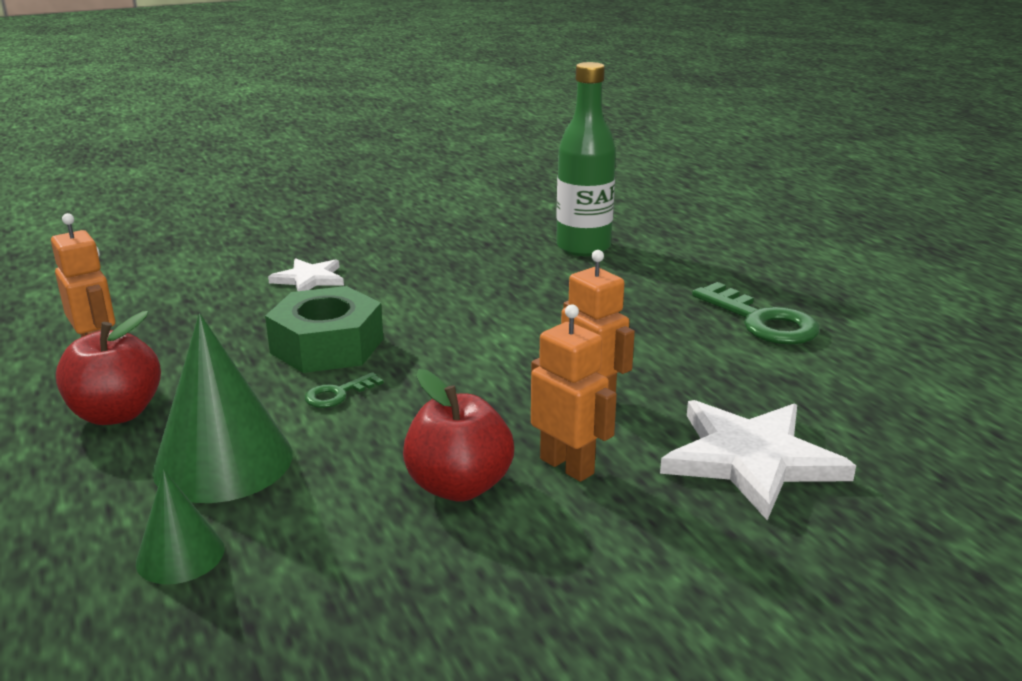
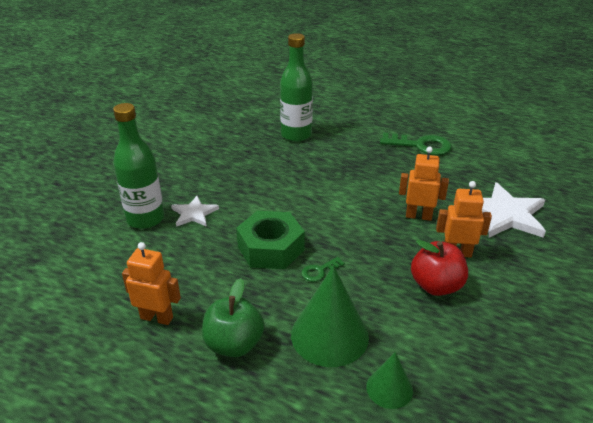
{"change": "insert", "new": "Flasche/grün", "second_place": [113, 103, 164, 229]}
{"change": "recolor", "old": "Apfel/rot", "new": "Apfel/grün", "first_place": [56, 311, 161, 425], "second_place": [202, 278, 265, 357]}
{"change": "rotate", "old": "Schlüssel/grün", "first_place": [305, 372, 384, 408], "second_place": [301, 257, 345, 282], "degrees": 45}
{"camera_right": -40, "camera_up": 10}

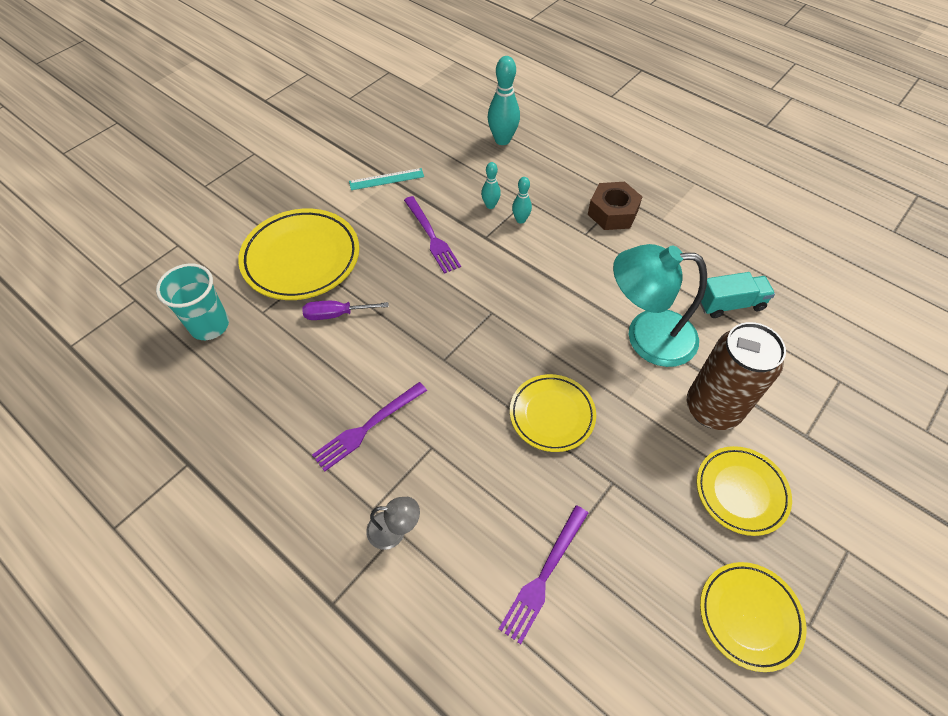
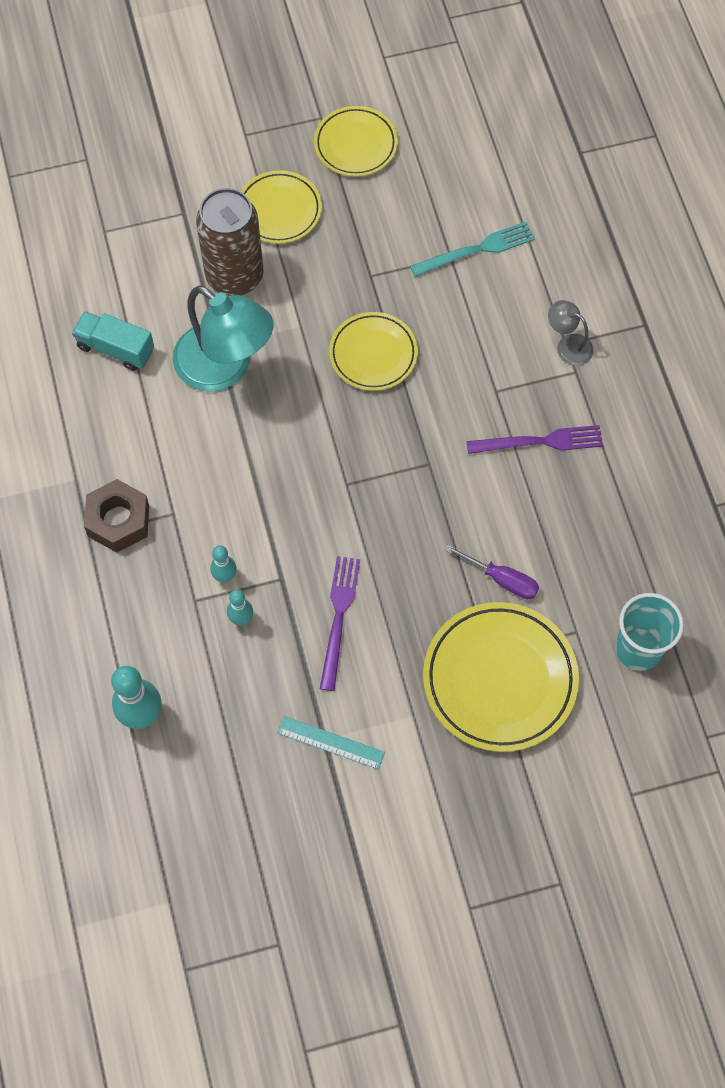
{"change": "recolor", "old": "Gabel/lila", "new": "Gabel/türkis", "first_place": [499, 505, 588, 644], "second_place": [410, 222, 535, 277]}
{"camera_right": -145, "camera_up": 10}

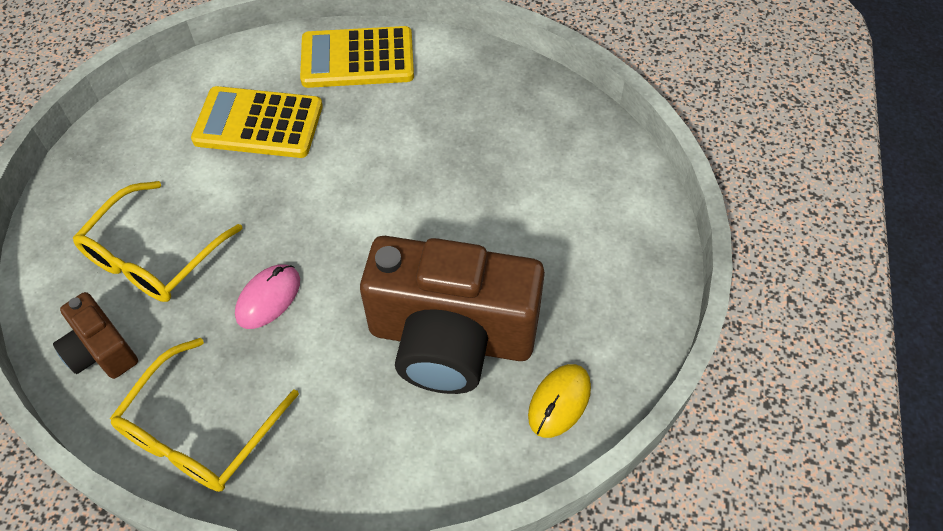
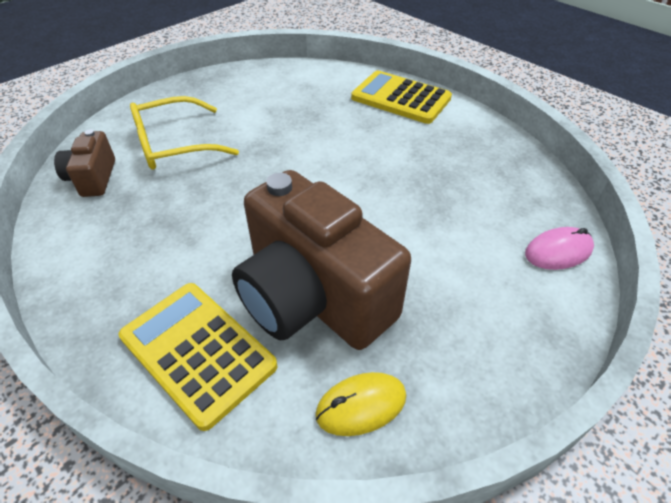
{"change": "delete", "old": "Brille/gelb", "first_place": [110, 338, 299, 492]}
{"change": "move", "old": "Taschenrechner/gelb", "first_place": [191, 86, 323, 158], "second_place": [119, 283, 278, 431]}
{"change": "move", "old": "Computermaus/rosa", "first_place": [235, 265, 300, 329], "second_place": [525, 227, 594, 270]}
{"camera_right": 35, "camera_up": -10}

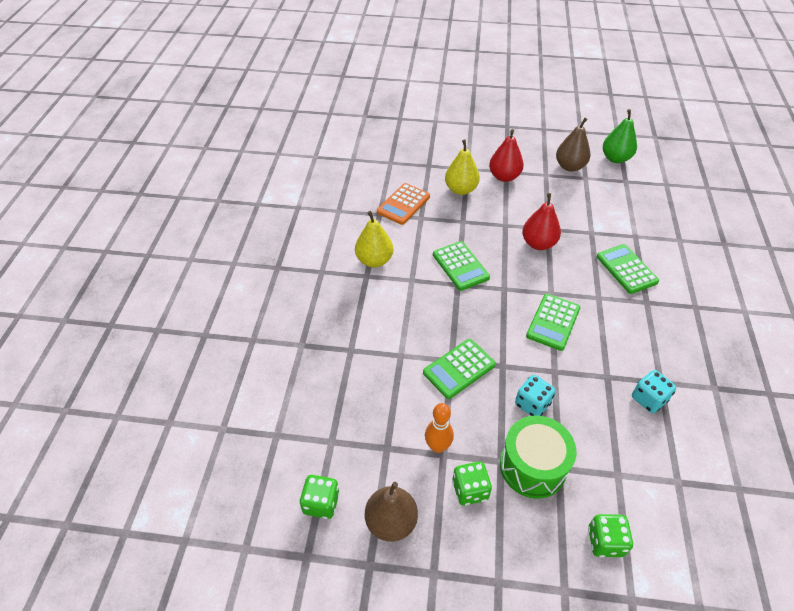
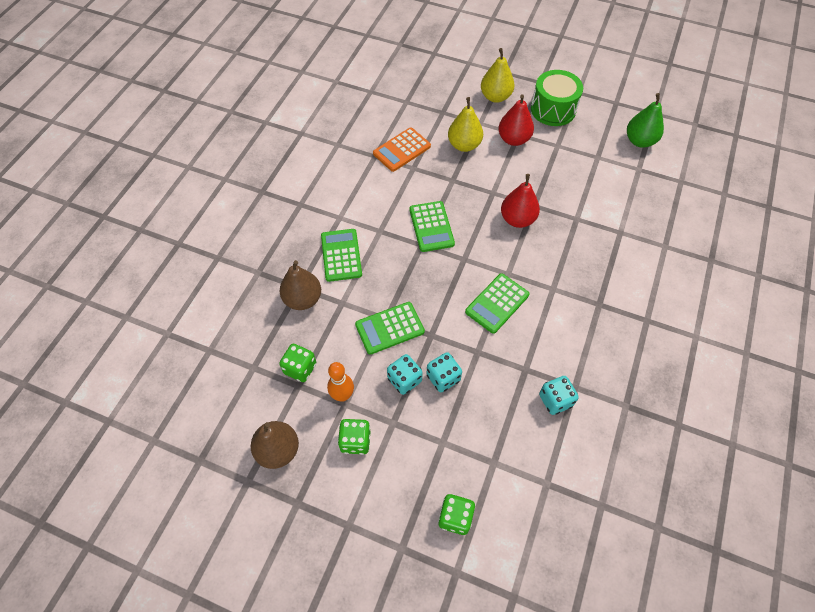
{"change": "insert", "new": "Spielwürfel/türkis", "second_place": [387, 354, 423, 395]}
{"change": "move", "old": "Spielwürfel/grün", "first_place": [299, 475, 340, 519], "second_place": [279, 344, 316, 382]}
{"change": "move", "old": "Birne/gelb", "first_place": [355, 211, 393, 268], "second_place": [481, 48, 515, 103]}
{"change": "move", "old": "Trommel/grün", "first_place": [500, 416, 576, 499], "second_place": [531, 70, 583, 126]}
{"change": "move", "old": "Birne/braun", "first_place": [556, 118, 591, 172], "second_place": [280, 260, 321, 310]}
{"change": "move", "old": "Taschenrechner/grün", "first_place": [597, 244, 659, 294], "second_place": [321, 229, 362, 282]}
{"camera_right": 15, "camera_up": 10}

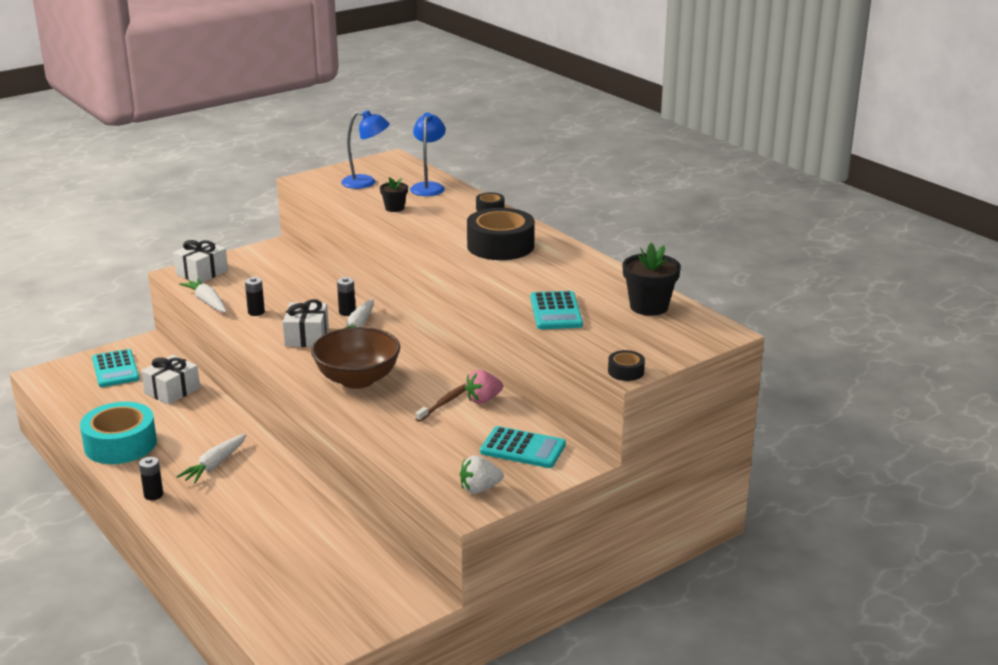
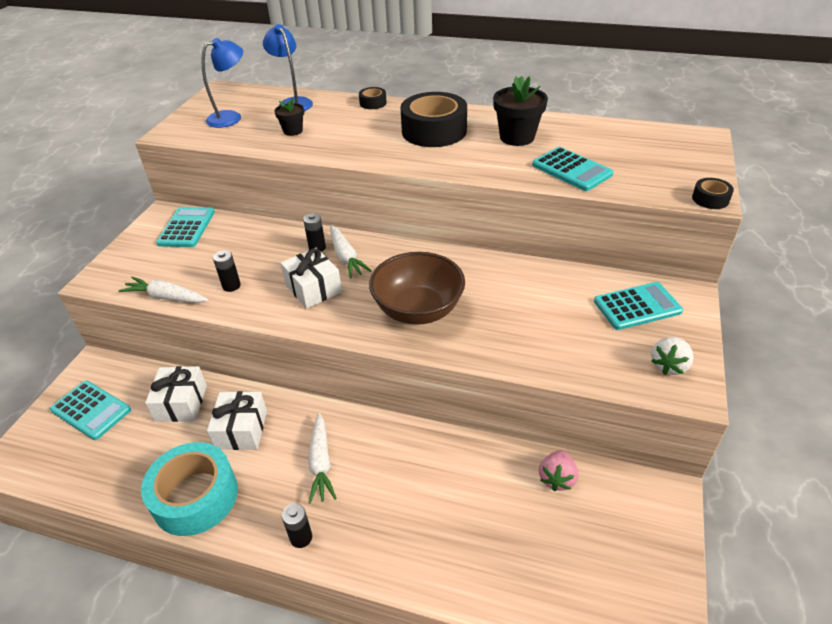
{"change": "delete", "old": "Zahnbürste/braun", "first_place": [415, 384, 466, 422]}
{"change": "insert", "new": "Taschenrechner/türkis", "second_place": [156, 207, 215, 247]}
{"change": "move", "old": "Geschenk/weiß", "first_place": [173, 240, 228, 283], "second_place": [207, 391, 267, 450]}
{"change": "move", "old": "Erdbeere/rosa", "first_place": [465, 370, 503, 404], "second_place": [539, 450, 578, 491]}
{"change": "move", "old": "Blumentopf/schwarz", "first_place": [622, 243, 681, 316], "second_place": [493, 76, 548, 146]}
{"camera_right": -35, "camera_up": 15}

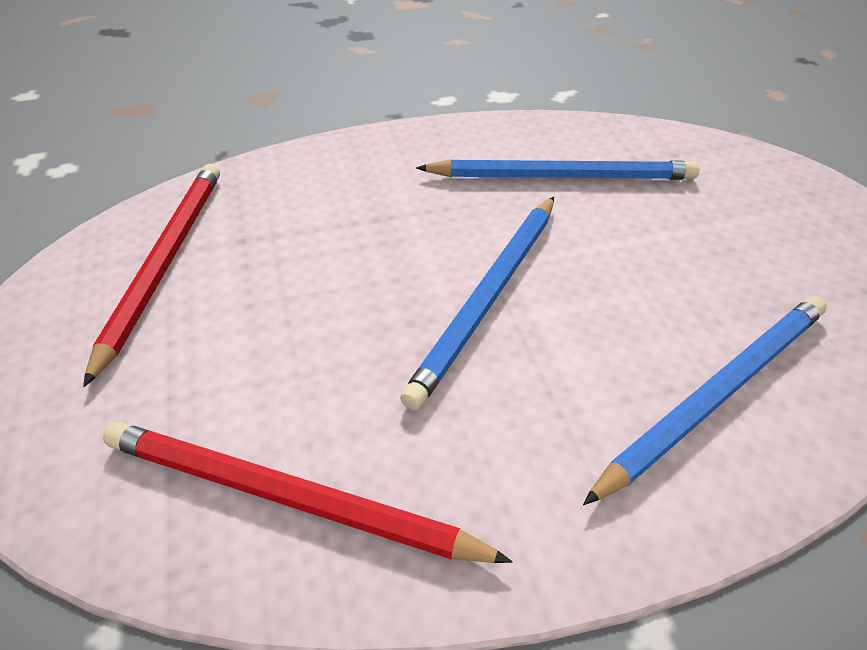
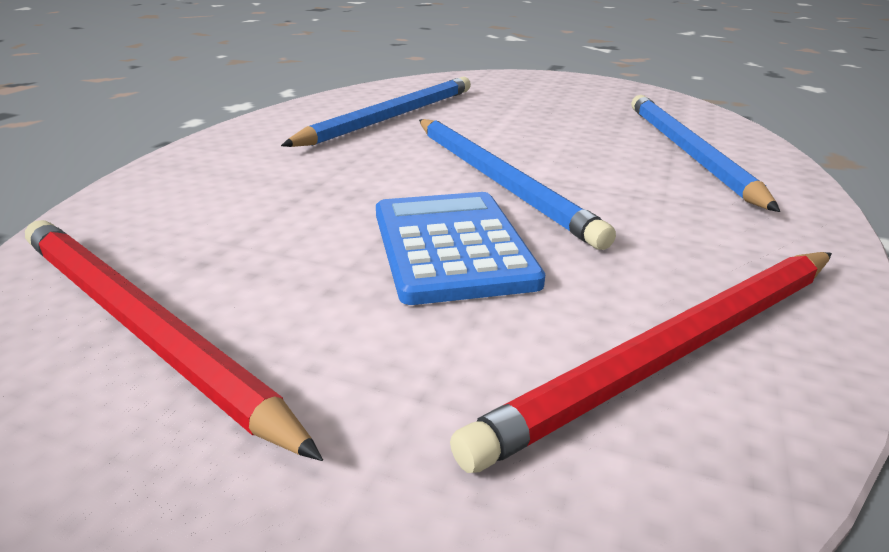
{"change": "insert", "new": "Taschenrechner/blau", "second_place": [376, 192, 545, 305]}
{"camera_right": -55, "camera_up": -15}

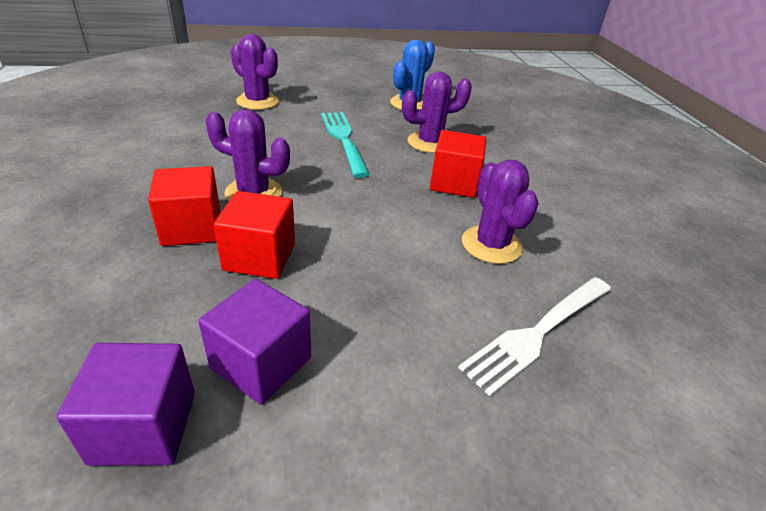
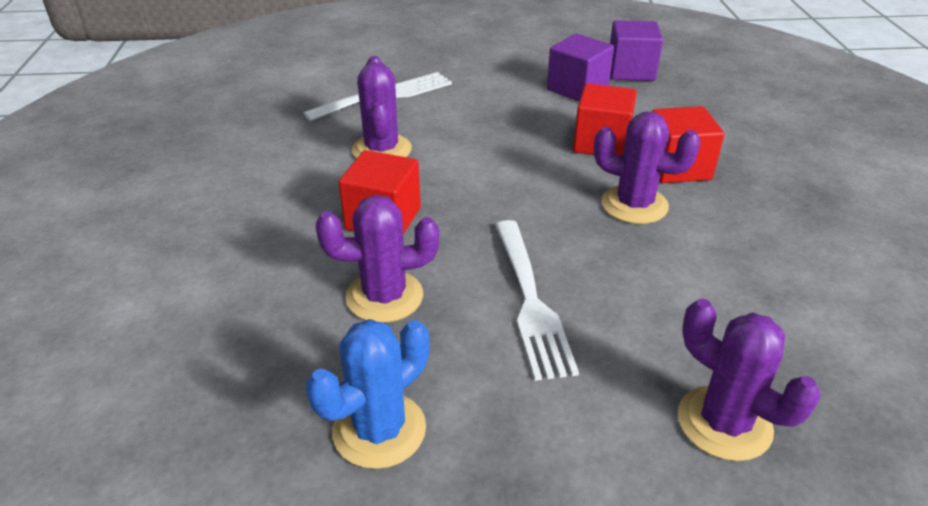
{"change": "recolor", "old": "Gabel/türkis", "new": "Gabel/weiß", "first_place": [321, 112, 370, 178], "second_place": [495, 220, 579, 381]}
{"camera_right": -170, "camera_up": 0}

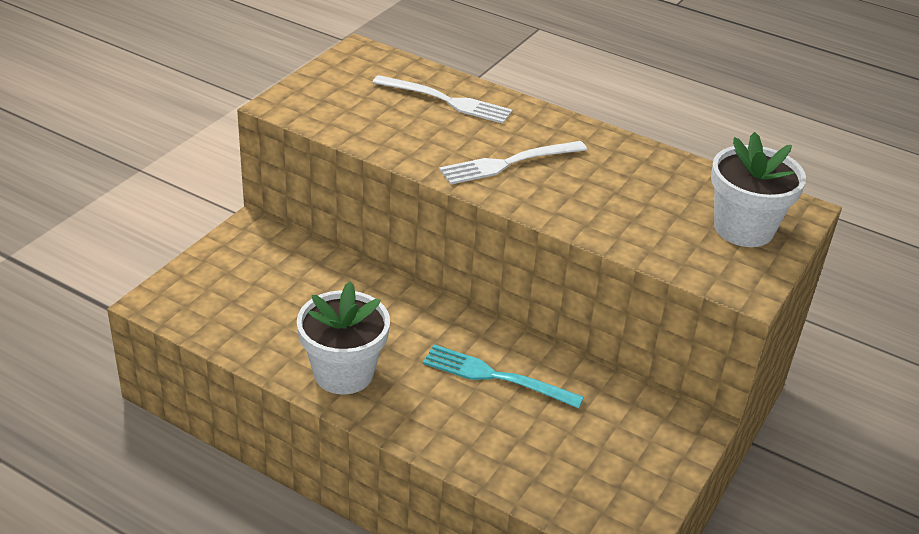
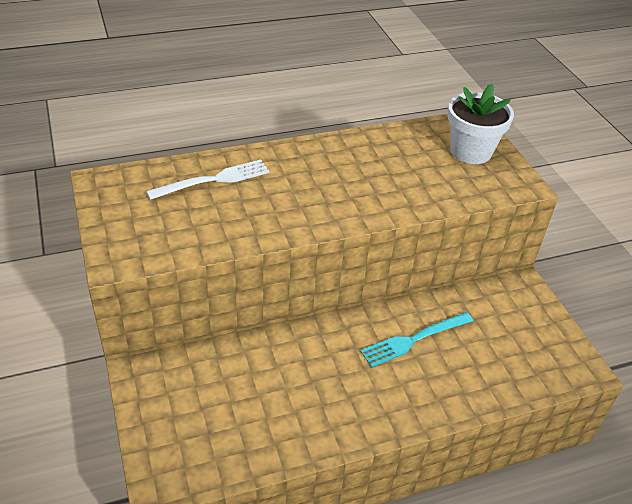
{"change": "delete", "old": "Blumentopf/weiß", "first_place": [297, 281, 390, 395]}
{"change": "delete", "old": "Gabel/weiß", "first_place": [439, 141, 587, 185]}
{"camera_right": -50, "camera_up": 5}

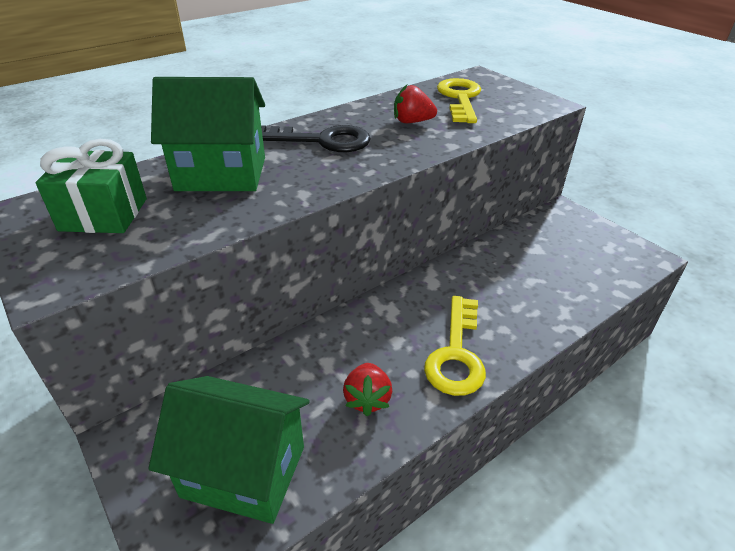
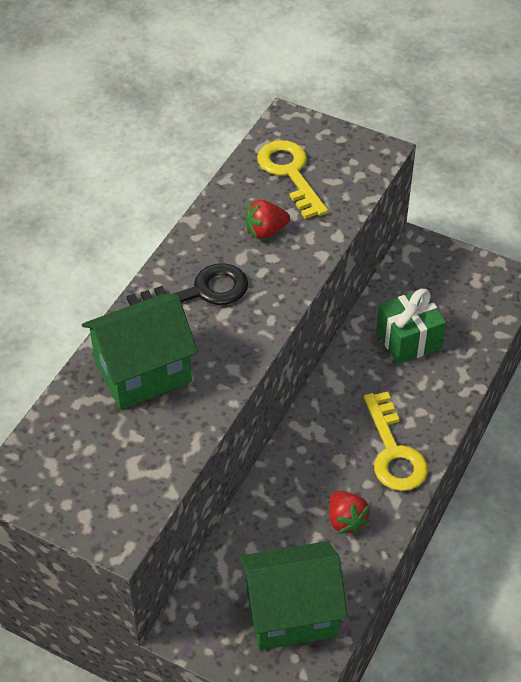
{"change": "move", "old": "Geschenk/grün", "first_place": [36, 139, 147, 233], "second_place": [376, 289, 446, 364]}
{"camera_right": -25, "camera_up": 10}

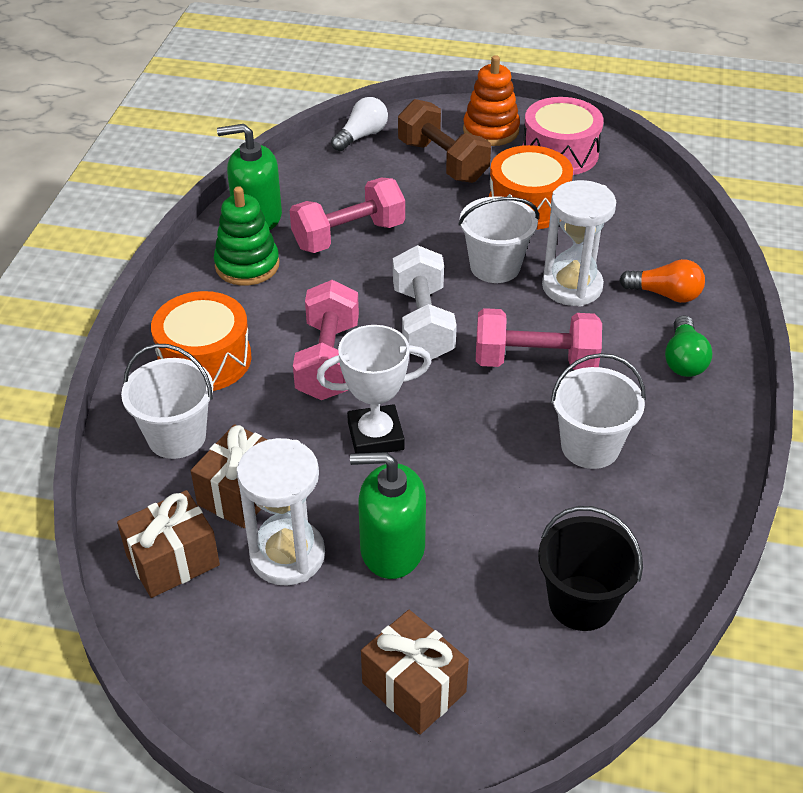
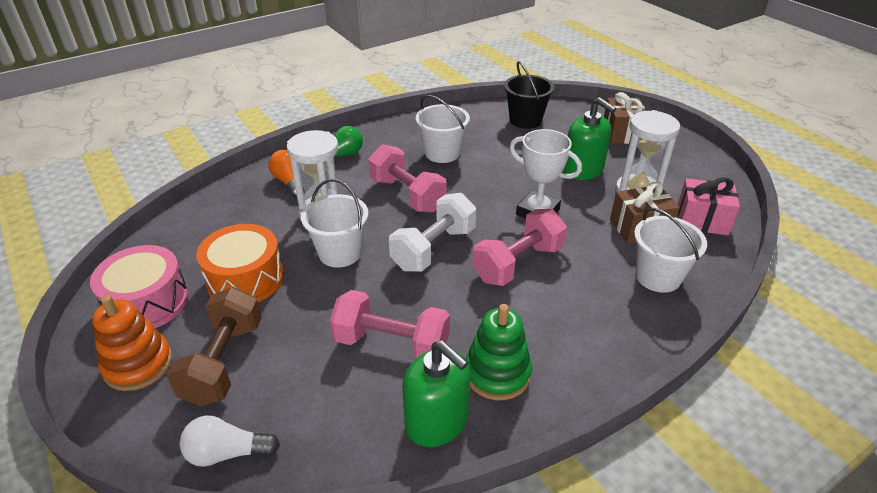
{"change": "delete", "old": "Trommel/orange", "first_place": [151, 291, 252, 391]}
{"change": "recolor", "old": "Geschenk/braun", "new": "Geschenk/rosa", "first_place": [117, 490, 220, 598], "second_place": [677, 177, 740, 235]}
{"camera_right": -135, "camera_up": -5}

